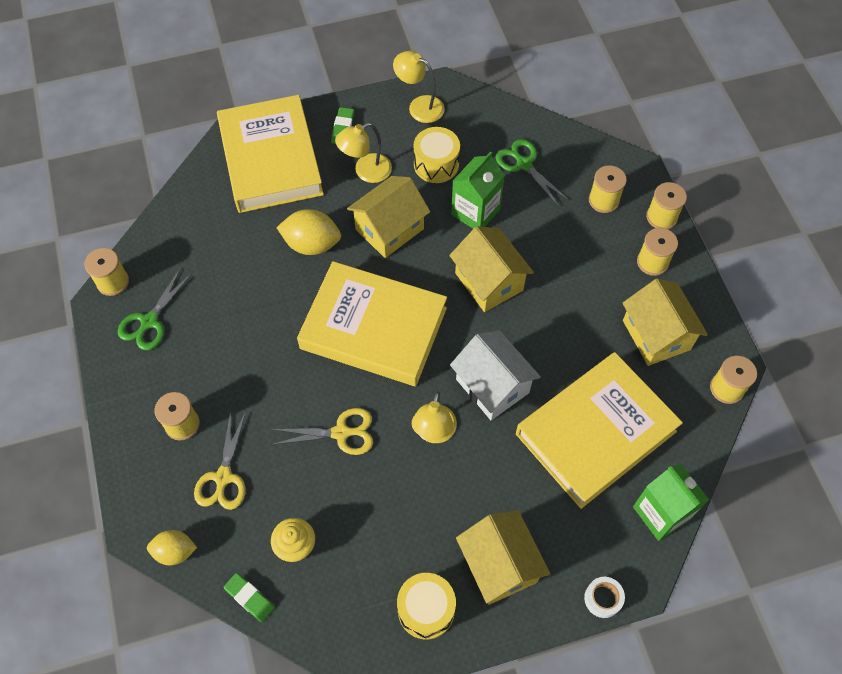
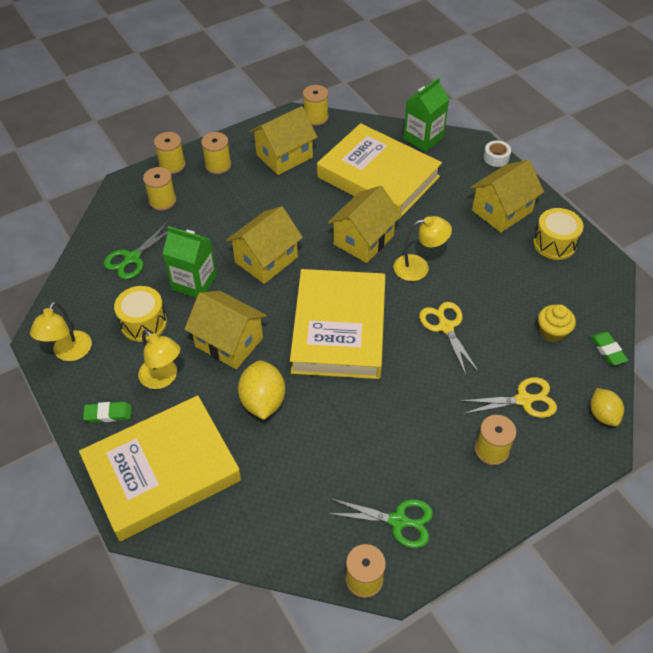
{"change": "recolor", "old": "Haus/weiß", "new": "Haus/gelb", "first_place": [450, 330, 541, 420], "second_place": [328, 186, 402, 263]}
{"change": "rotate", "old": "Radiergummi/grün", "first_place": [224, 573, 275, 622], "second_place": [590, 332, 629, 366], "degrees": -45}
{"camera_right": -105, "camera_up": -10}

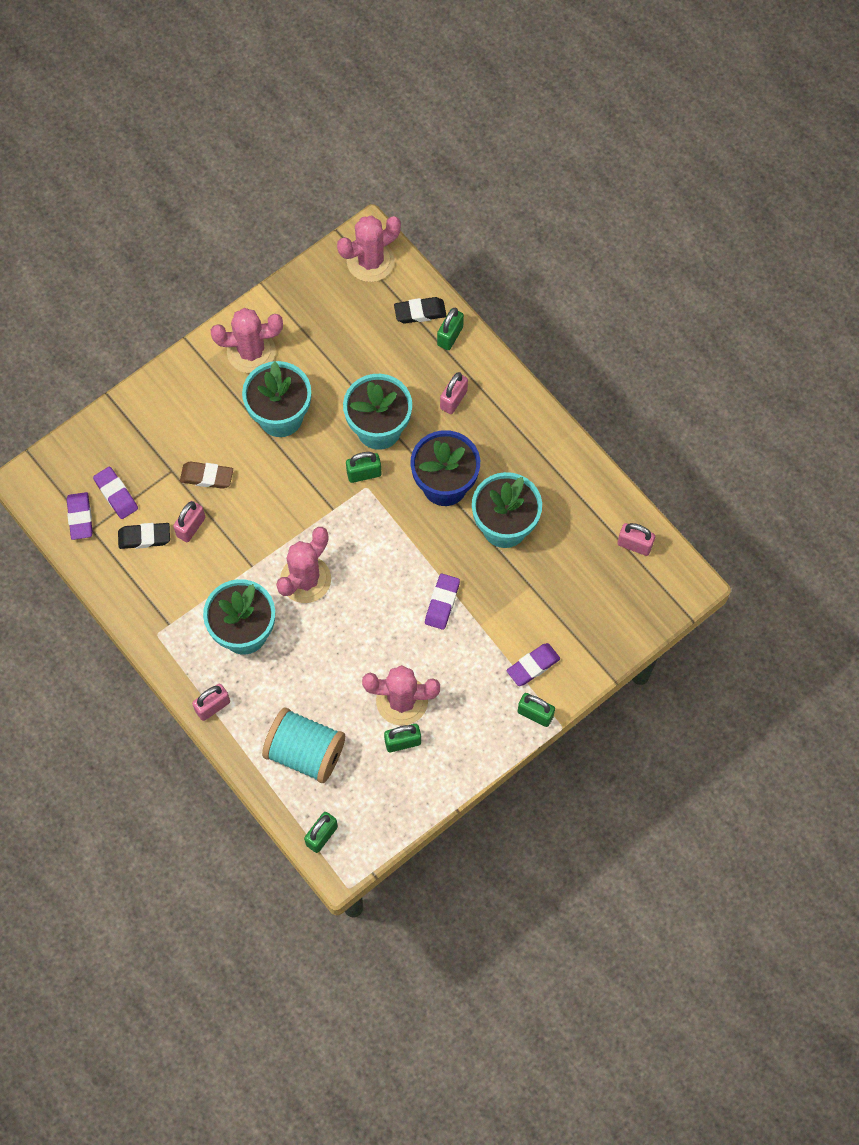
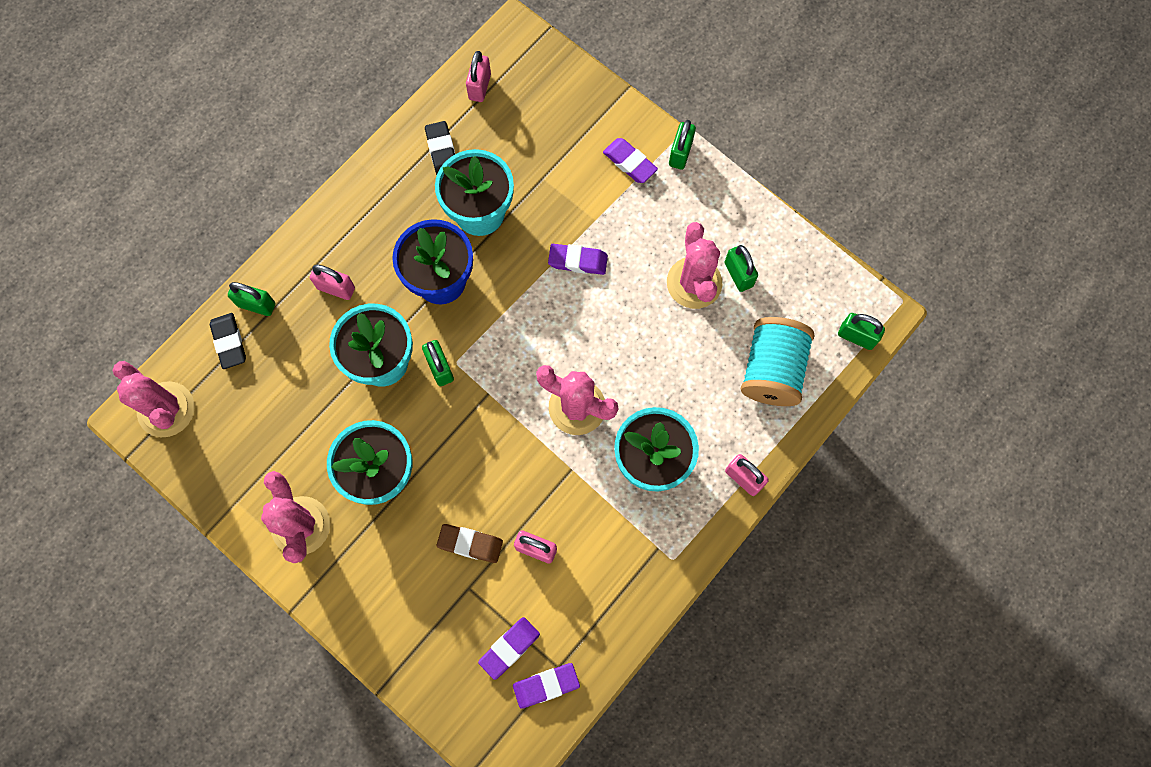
{"change": "move", "old": "Radiergummi/schwarz", "first_place": [118, 523, 170, 549], "second_place": [425, 121, 455, 176]}
{"change": "rotate", "old": "Radiergummi/braun", "first_place": [180, 462, 233, 489], "second_place": [437, 524, 503, 563], "degrees": -75}
{"camera_right": -100, "camera_up": 5}

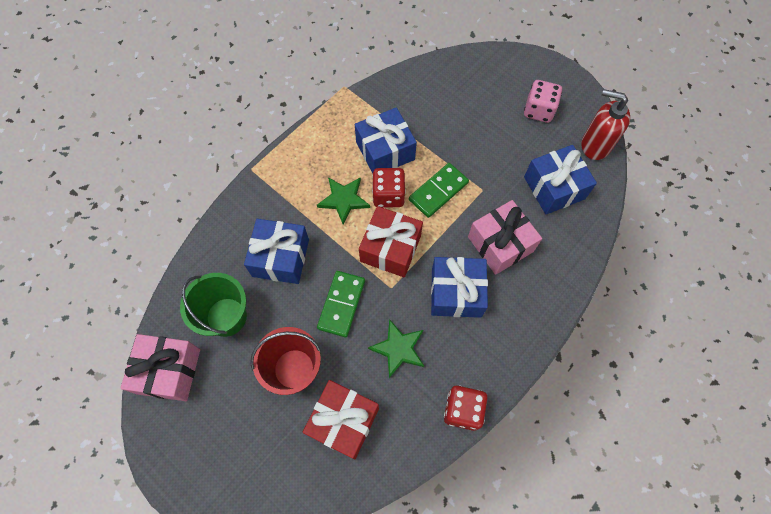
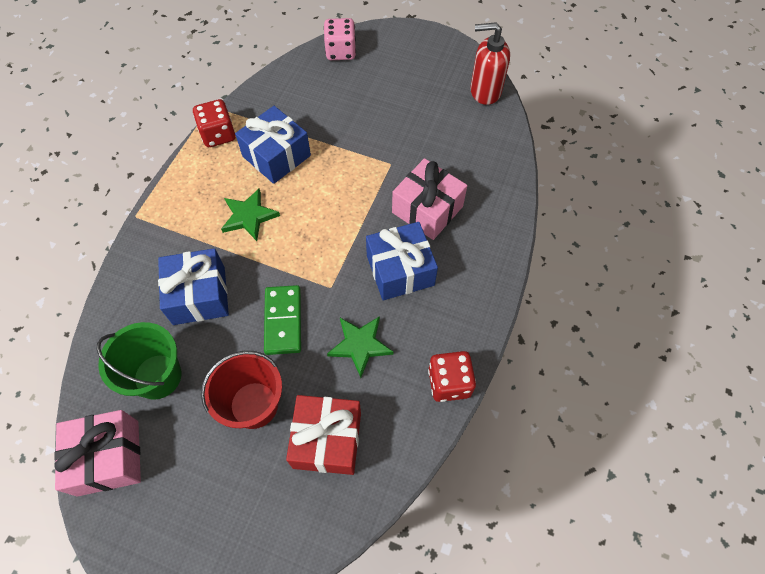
{"change": "delete", "old": "Geschenk/rot", "first_place": [359, 206, 423, 277]}
{"change": "delete", "old": "Dominostein/grün", "first_place": [409, 163, 469, 218]}
{"change": "delete", "old": "Geschenk/blau", "first_place": [524, 145, 597, 215]}
{"change": "move", "old": "Spielwürfel/rot", "first_place": [372, 168, 406, 207], "second_place": [193, 99, 235, 147]}
{"change": "move", "old": "Spielwürfel/rosa", "first_place": [524, 80, 562, 123], "second_place": [324, 18, 356, 60]}
{"camera_right": -20, "camera_up": -5}

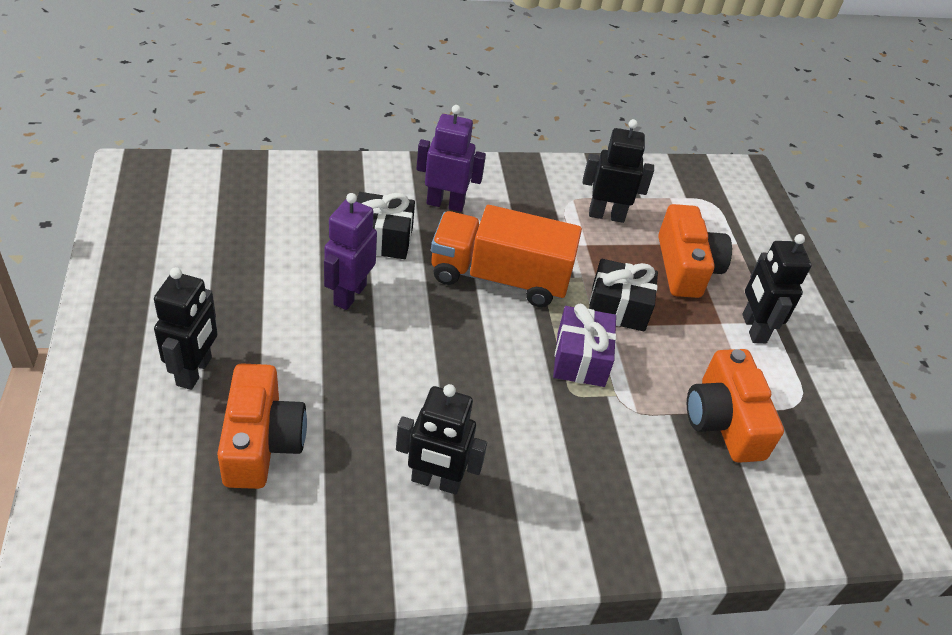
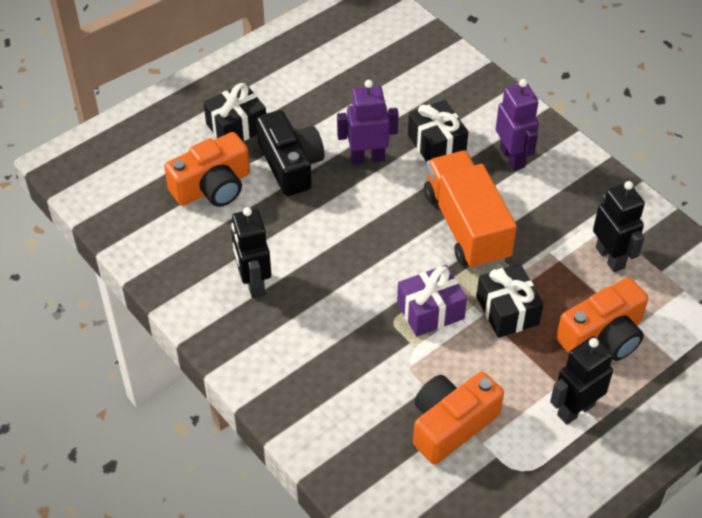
{"change": "insert", "new": "Kamera/schwarz", "second_place": [256, 110, 325, 196]}
{"change": "replace", "old": "Roboter/schwarz", "new": "Geschenk/schwarz", "first_place": [154, 267, 218, 390], "second_place": [203, 83, 266, 141]}
{"camera_right": 65, "camera_up": 5}

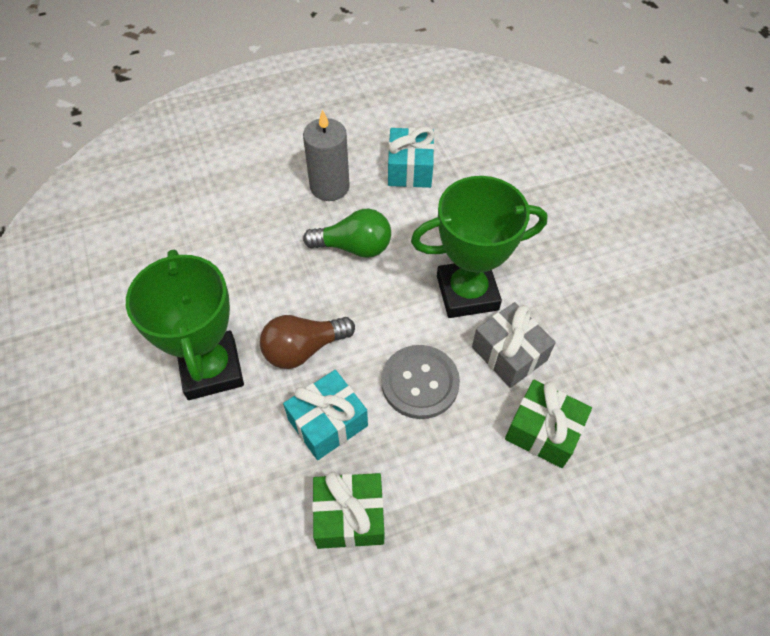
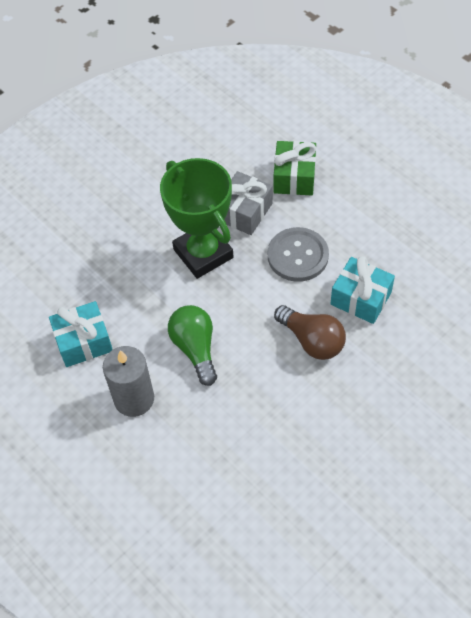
{"change": "delete", "old": "Pokal/grün", "first_place": [126, 250, 244, 400]}
{"change": "delete", "old": "Geschenk/grün", "first_place": [312, 472, 384, 549]}
{"camera_right": -110, "camera_up": 0}

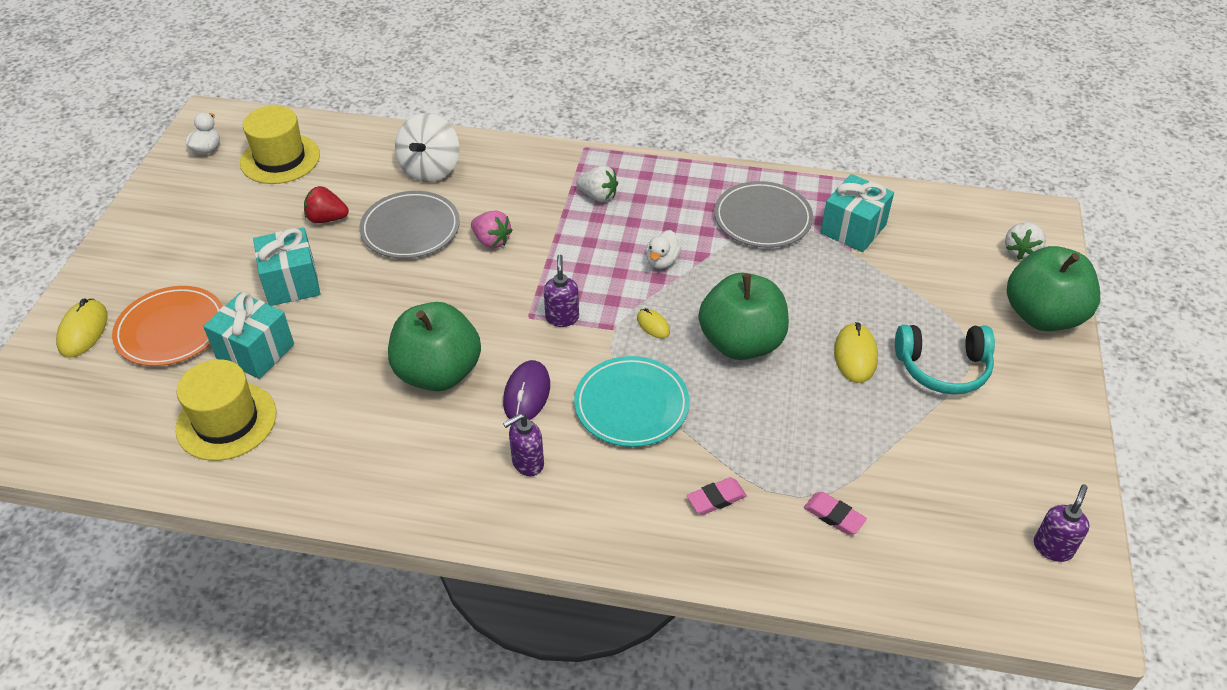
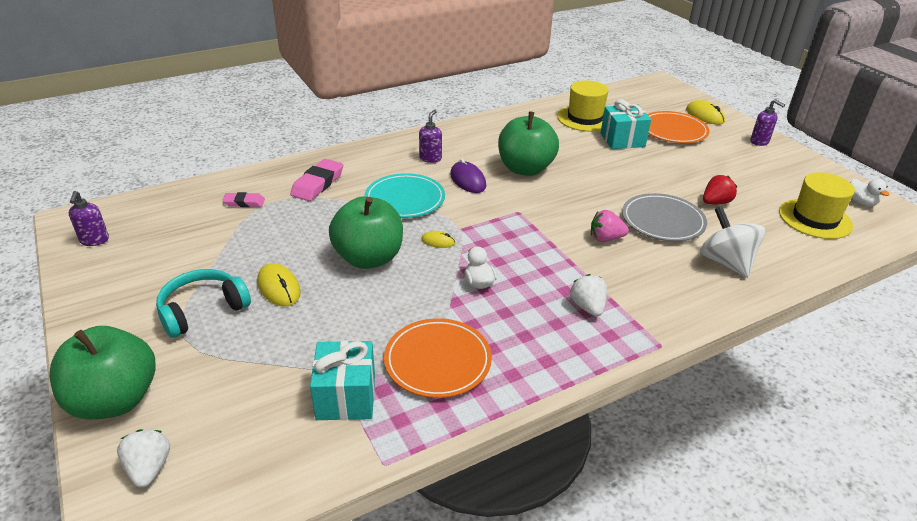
{"change": "delete", "old": "Geschenk/türkis", "first_place": [253, 228, 320, 306]}
{"change": "move", "old": "Seifenspender/lila", "first_place": [544, 255, 579, 327], "second_place": [750, 99, 785, 146]}
{"change": "recolor", "old": "Teller/grau", "new": "Teller/orange", "first_place": [714, 181, 813, 248], "second_place": [384, 318, 492, 398]}
{"change": "rotate", "old": "Erdbeere/weiß", "first_place": [576, 165, 618, 202], "second_place": [570, 274, 607, 317], "degrees": 90}
{"change": "resize", "old": "Radiergummi/rosa", "first_place": [687, 477, 747, 515], "second_place": [290, 159, 343, 201], "factor": 1.66}
{"camera_right": 140, "camera_up": -10}

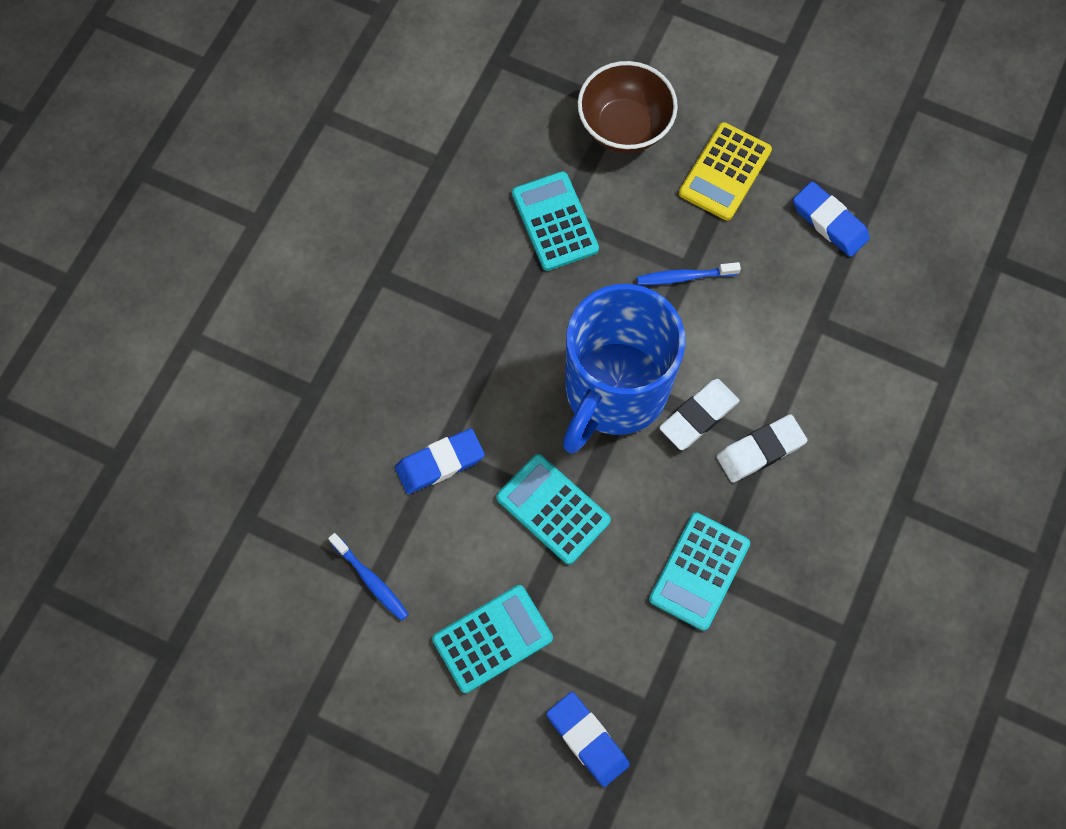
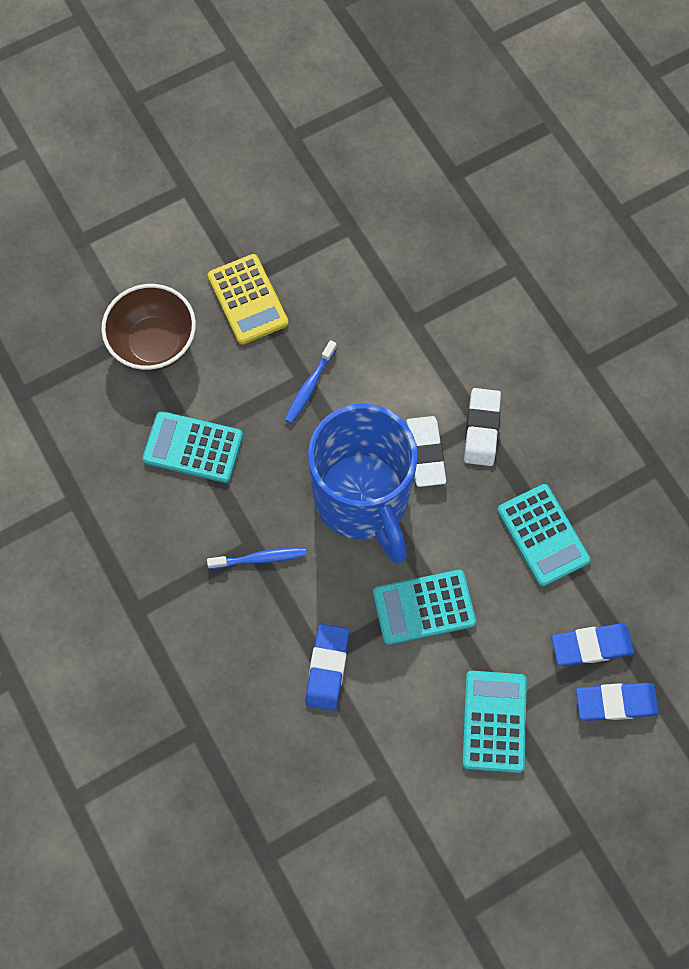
{"change": "move", "old": "Zahnbürste/blau", "first_place": [328, 533, 409, 621], "second_place": [207, 547, 307, 569]}
{"change": "move", "old": "Radiergummi/blau", "first_place": [793, 181, 870, 257], "second_place": [552, 624, 634, 666]}
{"camera_right": -55, "camera_up": 0}

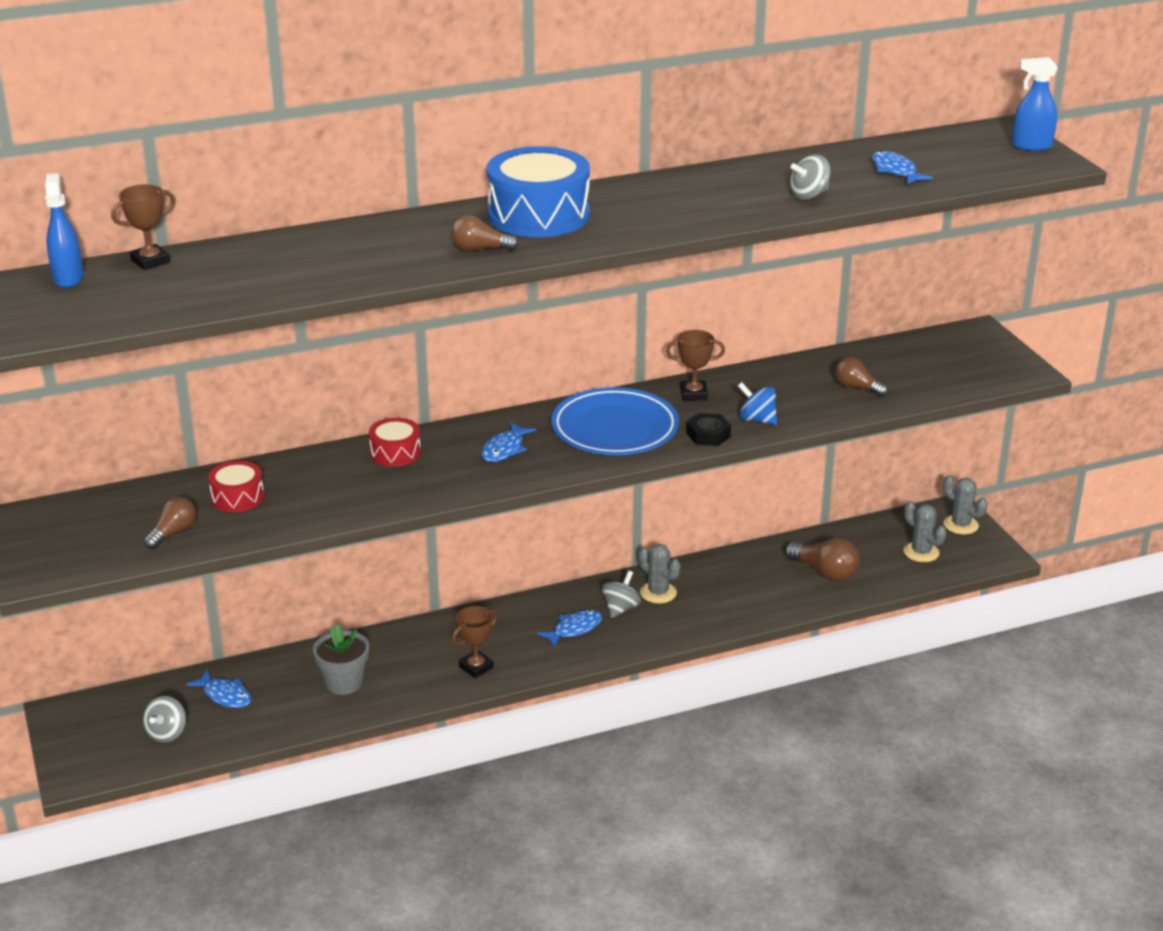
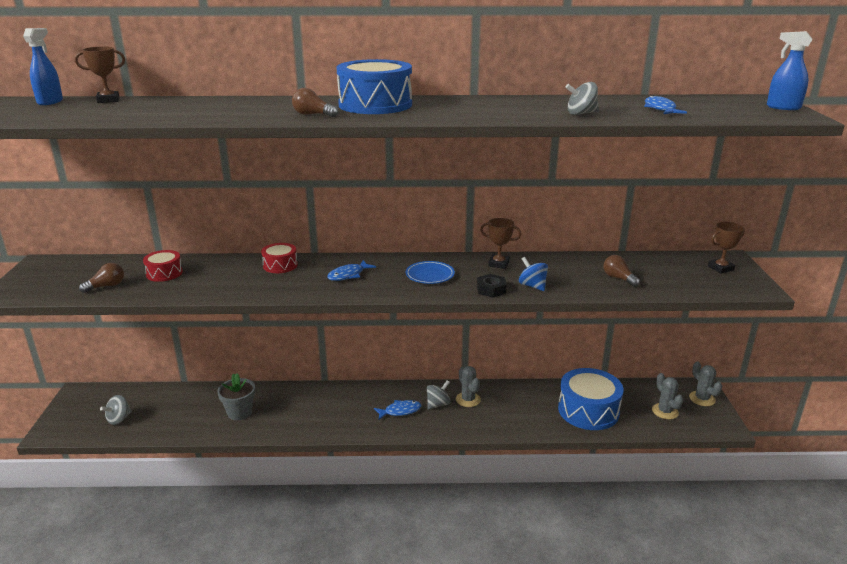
{"change": "delete", "old": "Fisch/blau", "first_place": [186, 670, 251, 708]}
{"change": "move", "old": "Pokal/braun", "first_place": [452, 606, 498, 678], "second_place": [708, 222, 745, 273]}
{"change": "replace", "old": "Glühbirne/braun", "new": "Trommel/blau", "first_place": [785, 538, 860, 582], "second_place": [558, 368, 624, 430]}
{"change": "resize", "old": "Teller/blau", "first_place": [551, 387, 679, 455], "second_place": [406, 261, 455, 284], "factor": 0.54}
{"camera_right": 20, "camera_up": -5}

